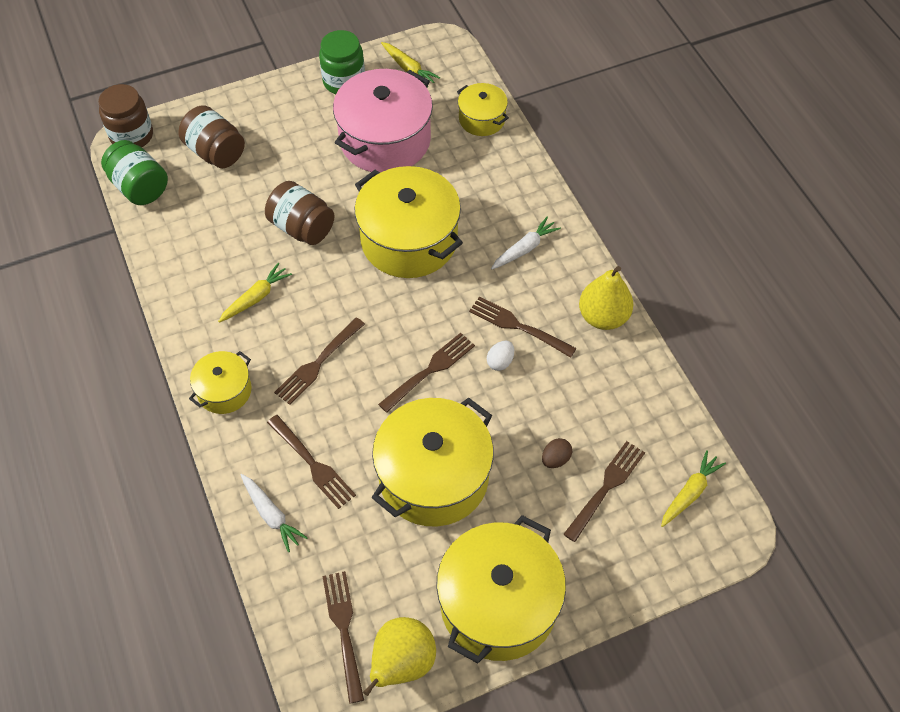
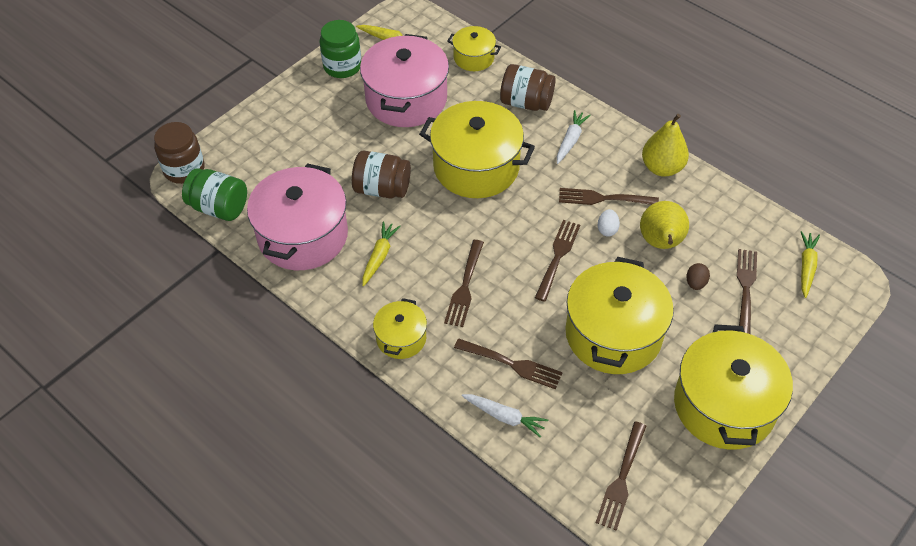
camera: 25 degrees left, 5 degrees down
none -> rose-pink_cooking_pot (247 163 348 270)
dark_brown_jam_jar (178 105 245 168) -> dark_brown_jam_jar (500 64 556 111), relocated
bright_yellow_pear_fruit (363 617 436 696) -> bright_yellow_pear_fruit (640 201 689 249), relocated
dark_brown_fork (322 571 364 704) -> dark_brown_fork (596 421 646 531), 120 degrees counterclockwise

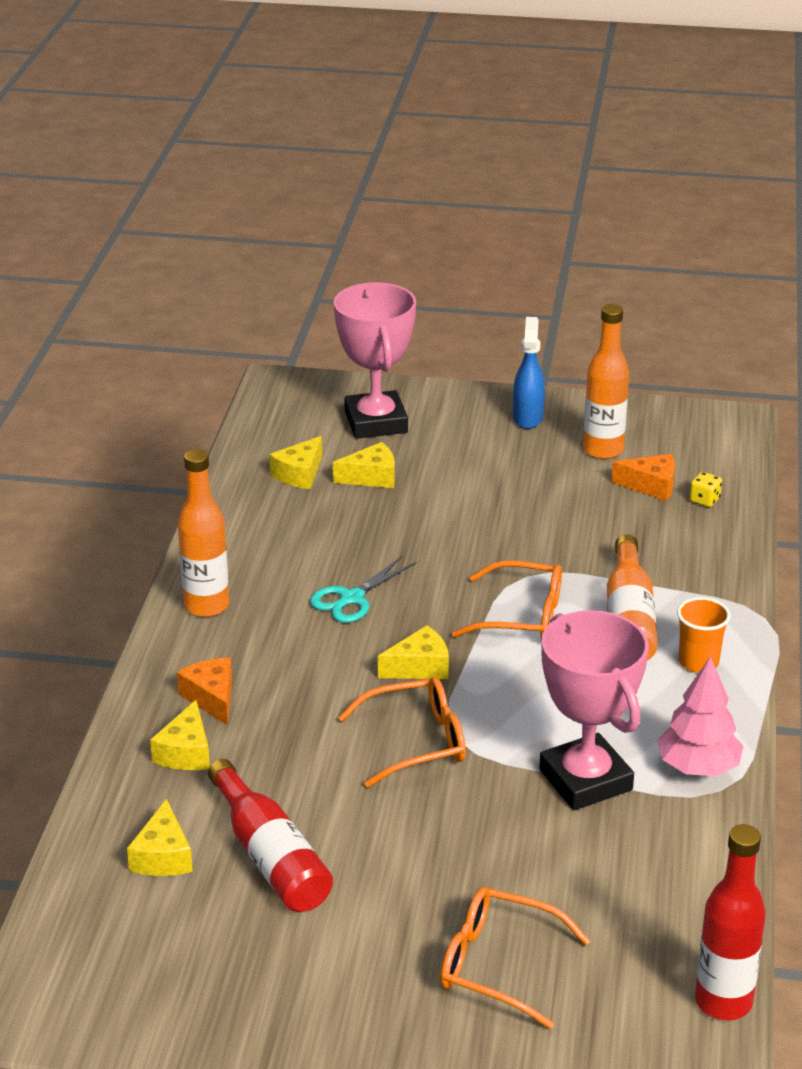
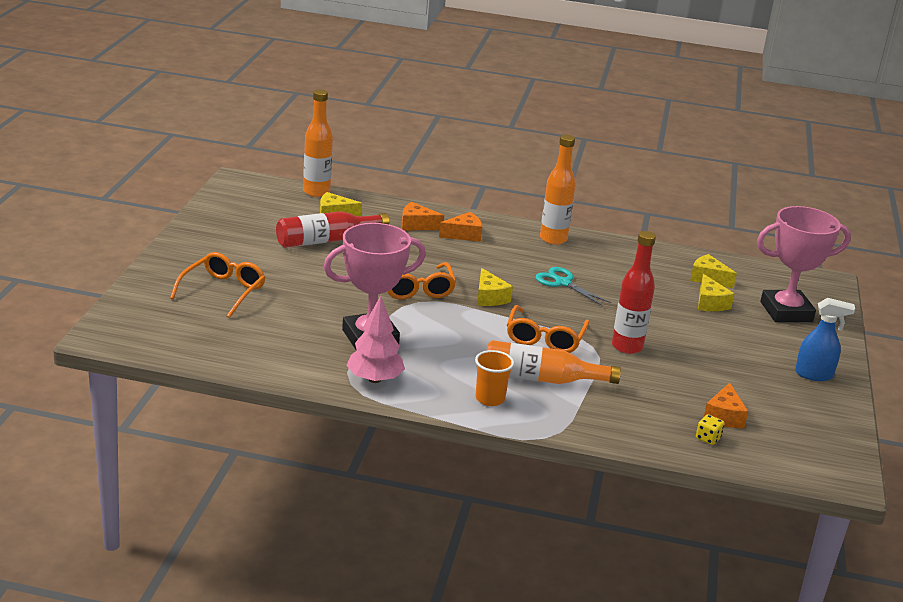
camera: 90 degrees right, 5 degrees down
orange-coloured_drink_bottle (583 304 629 459) -> orange-coloured_drink_bottle (303 89 333 197), relocated
red_drink_bottle (695 824 766 1020) -> red_drink_bottle (612 231 656 354), relocated
bright_yellow_cheese_wedge (150 700 210 770) -> orange-coloured_cheese_wedge (401 202 444 231)

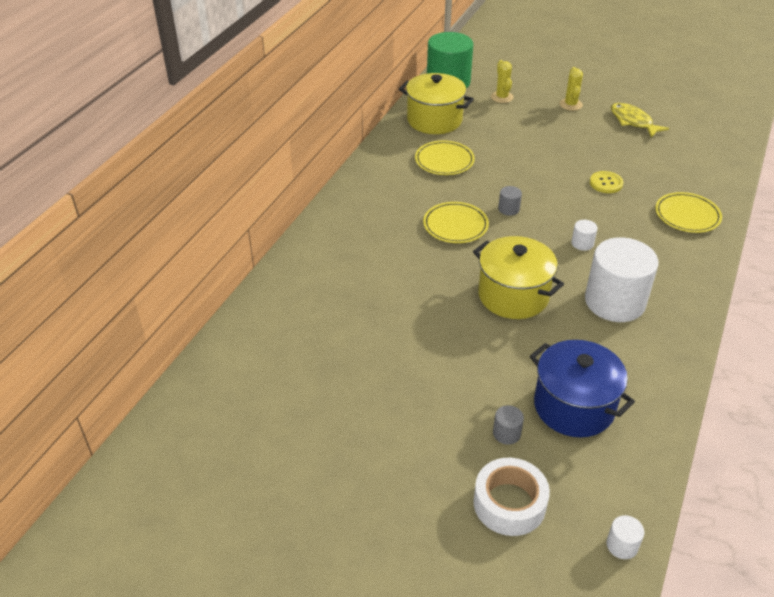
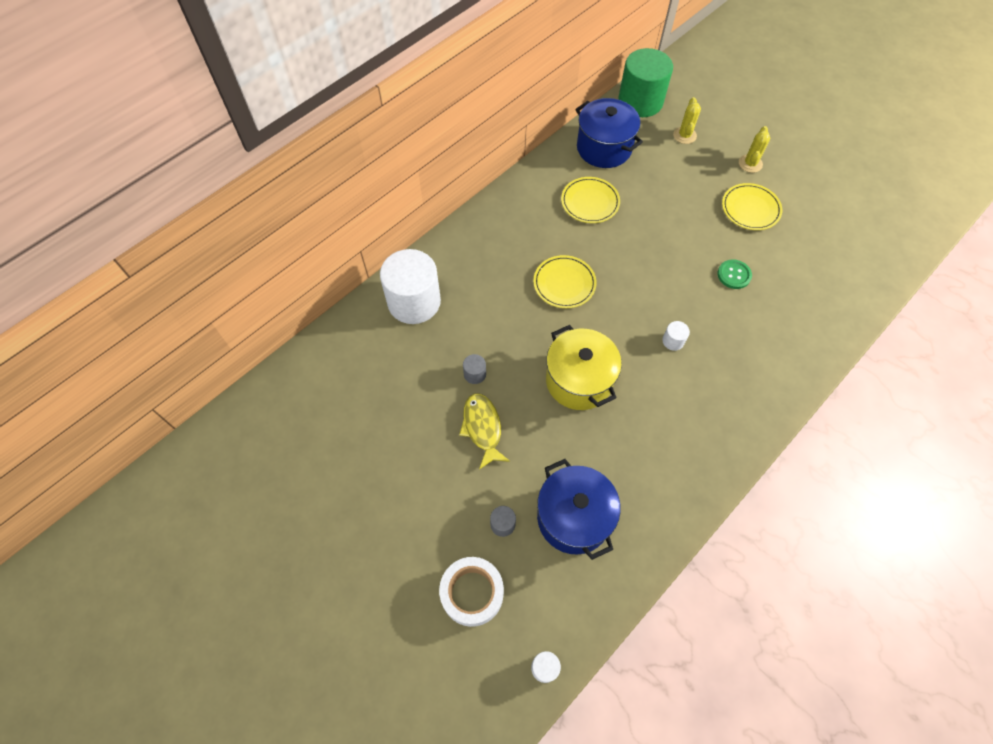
camera: 20 degrees right, 20 degrees up
grey_solid_cylinder (498 186 522 216) -> grey_solid_cylinder (463 354 486 384), relocated
white_solid_cylinder (585 237 659 322) -> white_solid_cylinder (380 249 441 324), relocated
bright_yellow_fish (611 103 669 138) -> bright_yellow_fish (459 393 510 470), relocated
bright_yellow_plate (655 192 722 233) -> bright_yellow_plate (722 183 782 230), relocated
bright_yellow_cooking_pot (399 73 474 134) -> blue_cooking_pot (575 98 643 168)
bright_yellow_button (590 171 623 193) -> green_button (718 259 752 289)

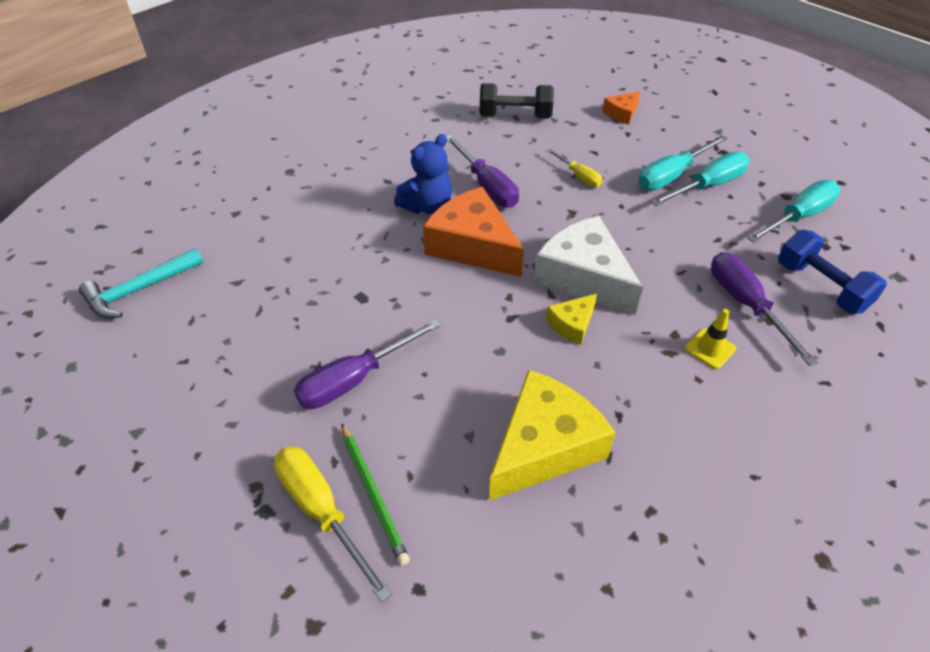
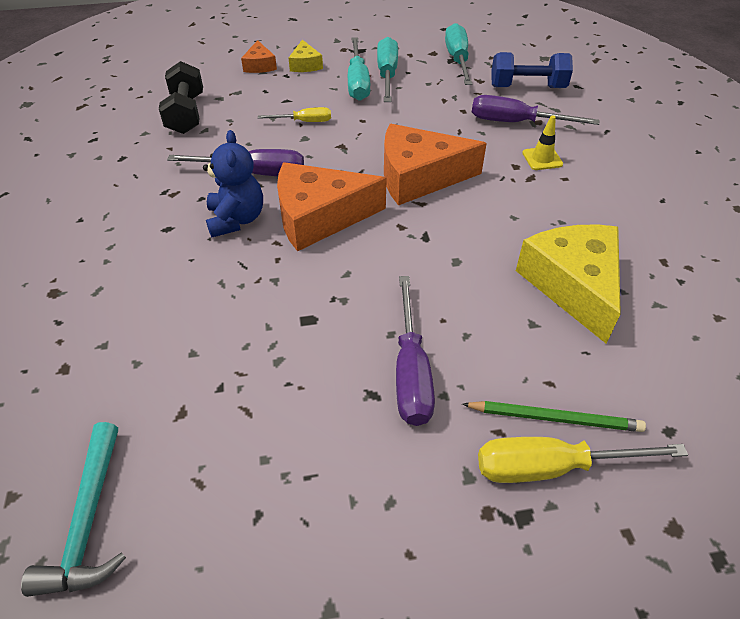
camera: 55 degrees left, 0 degrees up
bright_yellow_cheese_wedge (546 294 597 345) -> bright_yellow_cheese_wedge (289 40 323 72), relocated
white_cheese_wedge (534 216 643 315) -> orange-coloured_cheese_wedge (384 124 487 205)
black_dumbbell (480 83 554 118) -> black_dumbbell (159 61 203 134), 45 degrees counterclockwise

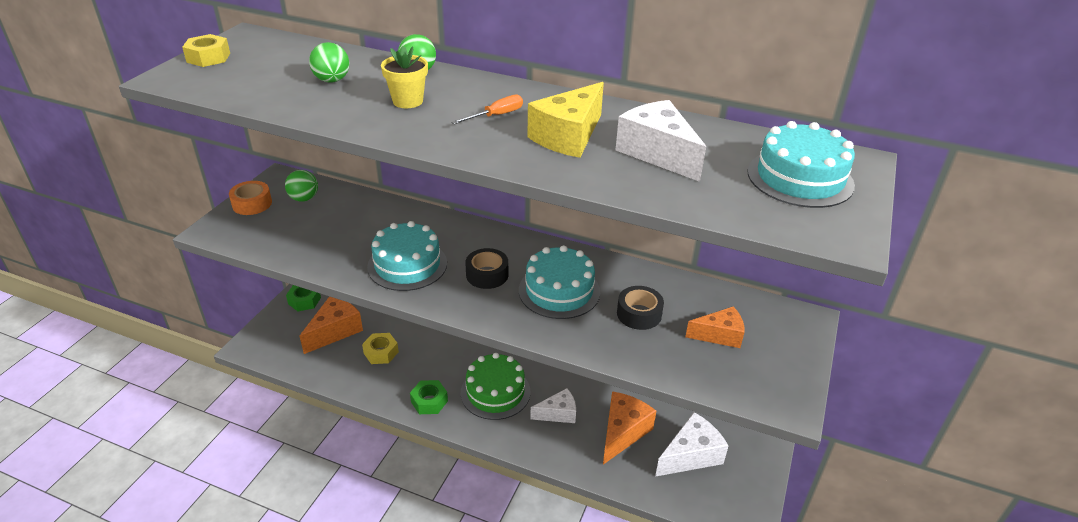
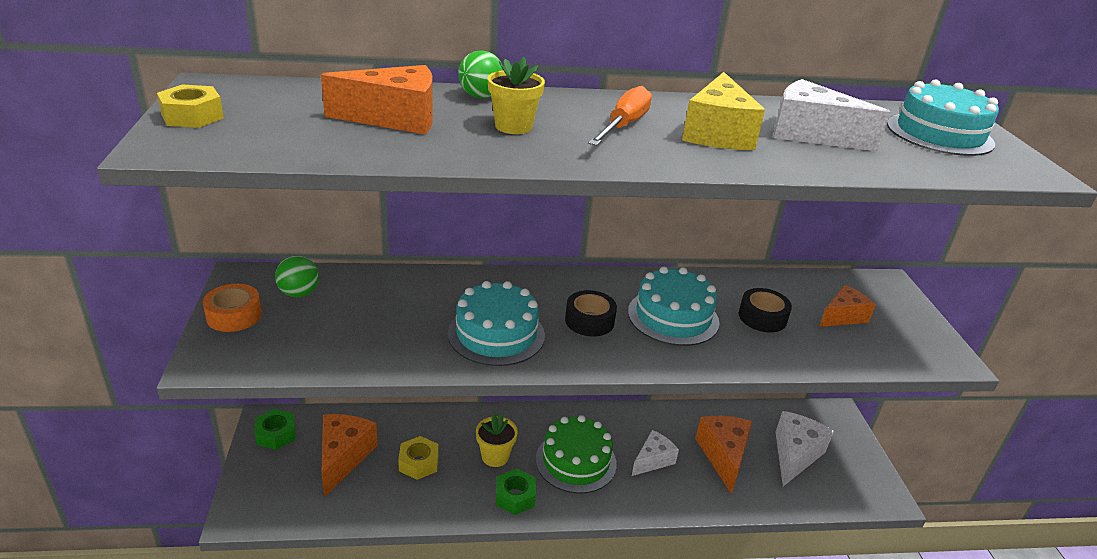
camera: 30 degrees left, 5 degrees down
none -> bright_yellow_plant_pot (476 413 518 467)
green_ball (309 42 349 83) -> orange-coloured_cheese_wedge (321 65 433 135)
orange-coloured_flat_screwdriver (451 95 523 124) -> orange-coloured_flat_screwdriver (588 86 652 146), x1.53

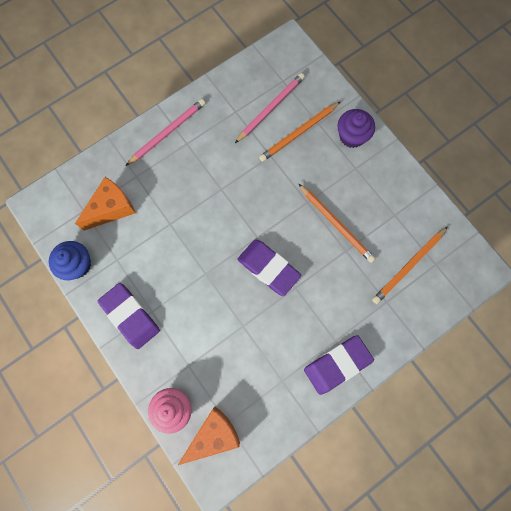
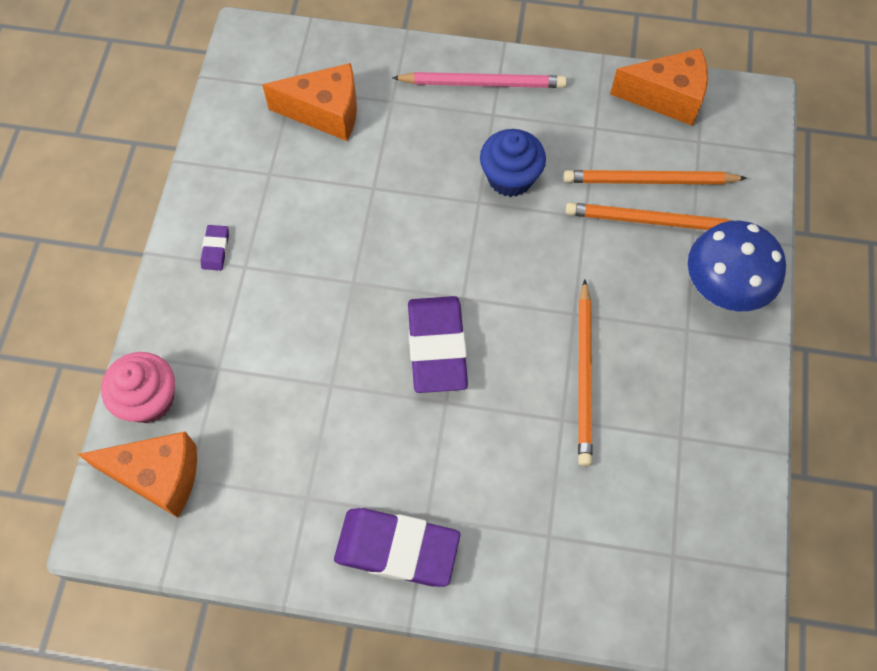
camera: 45 degrees right, 10 degrees down
rose-pink_pencil (235 73 305 143) -> none
none -> orange-coloured_cheese_wedge (610 48 708 126)
blue_muffin (49 241 91 280) -> blue_muffin (480 129 546 197), relocated
orange-coloured_pencil (372 226 448 304) -> orange-coloured_pencil (563 170 747 184), relocated
royal_purple_muffin (337 109 375 148) -> blue_mushroom (688 221 786 311)
royal_purple_pencil_eraser (98 283 160 349) -> royal_purple_pencil_eraser (201 225 229 270), x0.44

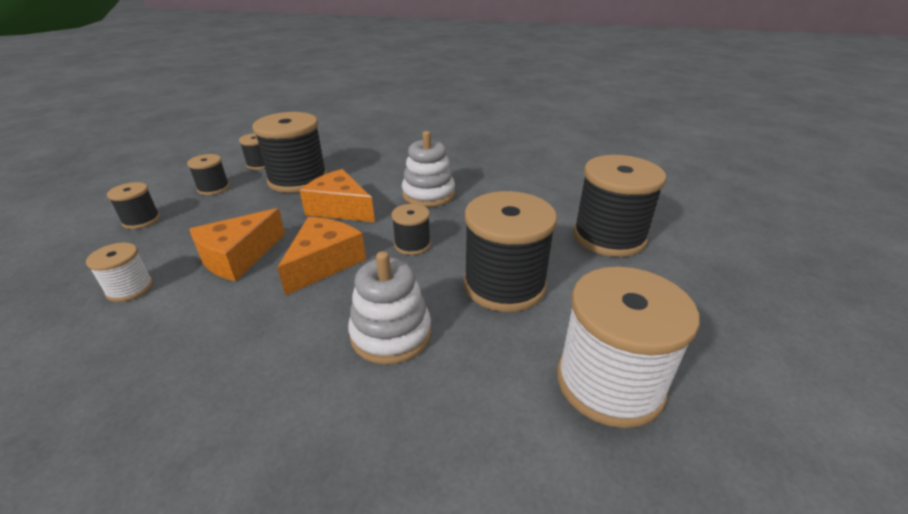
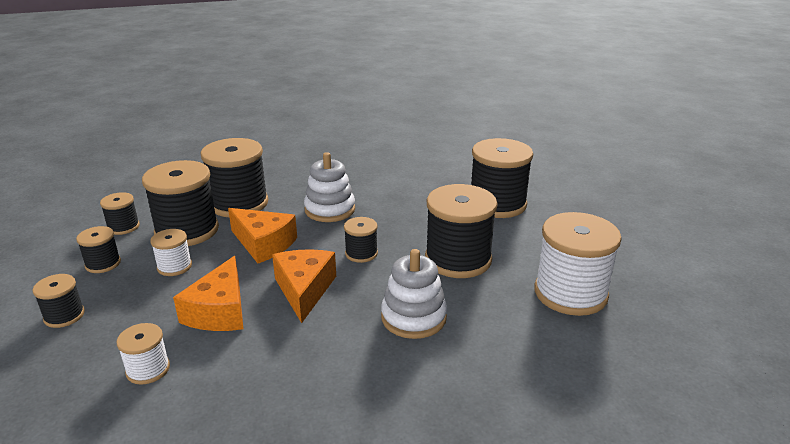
camera: 30 degrees left, 5 degrees down
none -> white_bobbin (150 229 192 276)
none -> black_bobbin (200 138 268 217)
orange-coloured_cheese_wedge (300 169 375 222) -> orange-coloured_cheese_wedge (228 208 297 263), 150 degrees counterclockwise

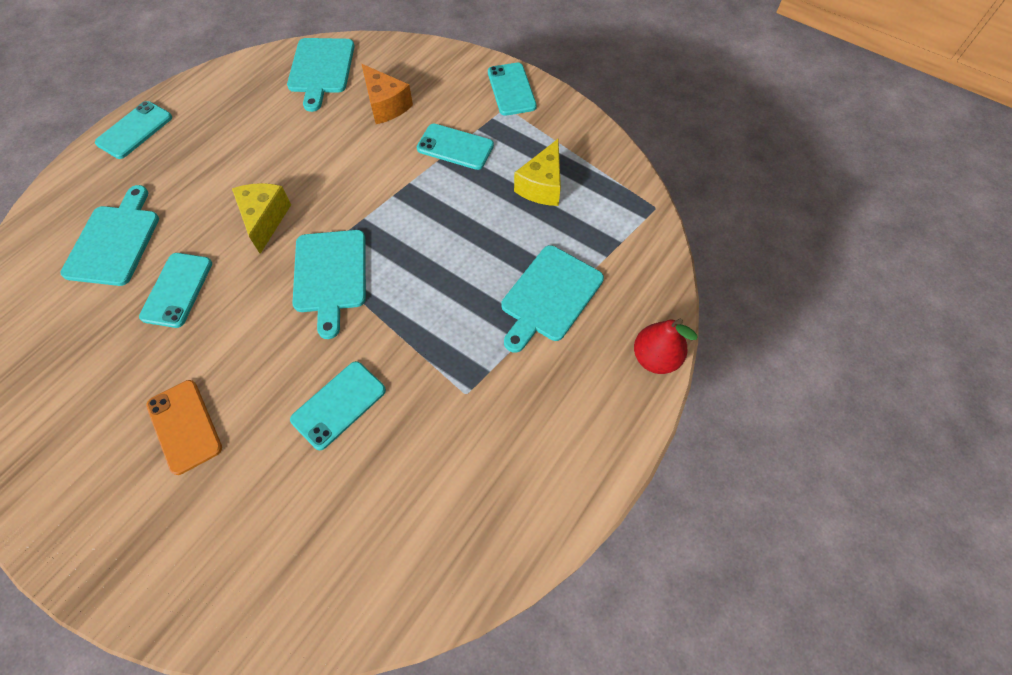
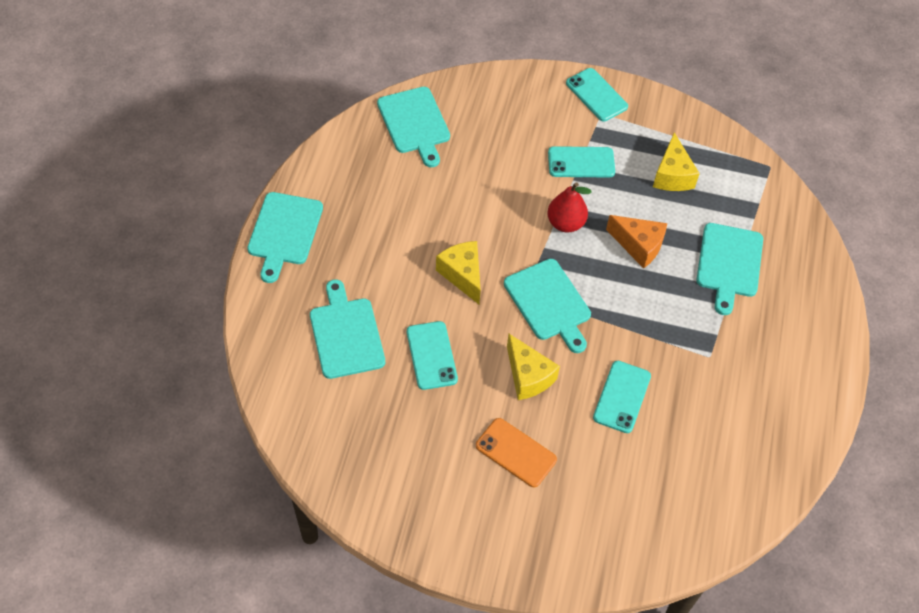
camera: 25 degrees left, 5 degrees down
none -> bright_yellow_cheese_wedge (507 334 560 400)
orange-coloured_cheese_wedge (362 64 413 124) -> orange-coloured_cheese_wedge (606 215 667 269), relocated
red_pear_fruit (634 319 698 374) -> red_pear_fruit (547 182 592 233), relocated
turquoise_smartphone (95 101 172 159) -> turquoise_chopping_board (247 192 323 283)

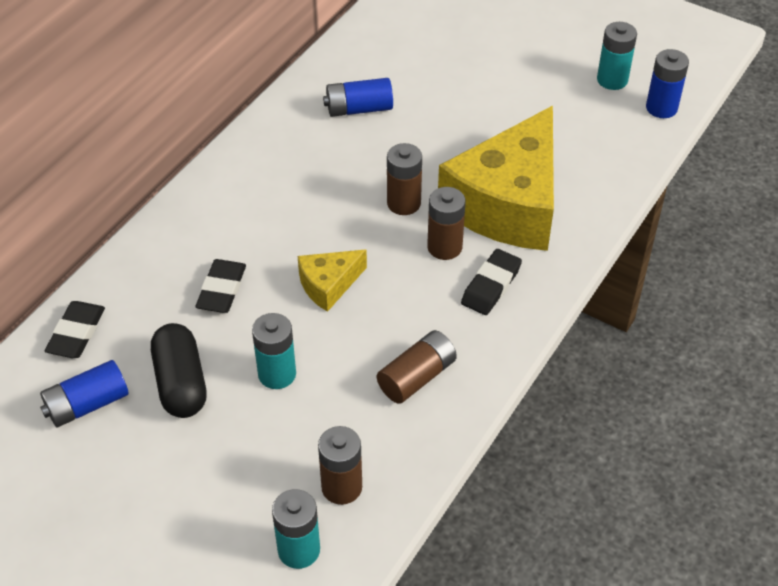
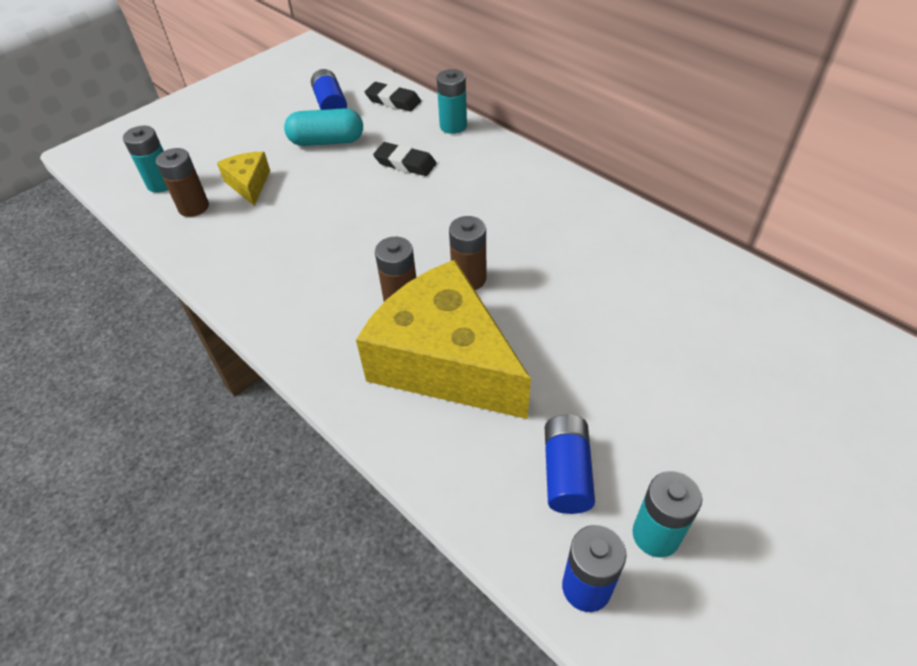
camera: 105 degrees right, 0 degrees up
dark_brown_AA_battery (377 330 457 404) -> none
black_pencil_eraser (461 249 522 315) -> none
turquoise_AA_battery (252 313 296 389) -> turquoise_AA_battery (437 69 467 134), relocated
bright_yellow_cheese_wedge (298 250 367 312) -> bright_yellow_cheese_wedge (217 152 270 206), relocated
blue_AA_battery (323 78 393 117) -> blue_AA_battery (545 415 595 514), relocated
black_pill_shape (151 323 207 418) -> turquoise_pill_shape (284 108 363 146)

